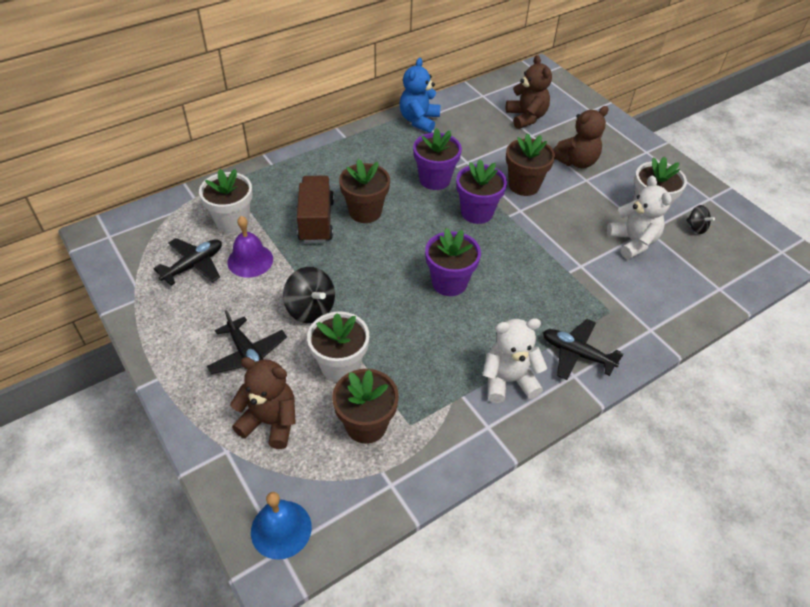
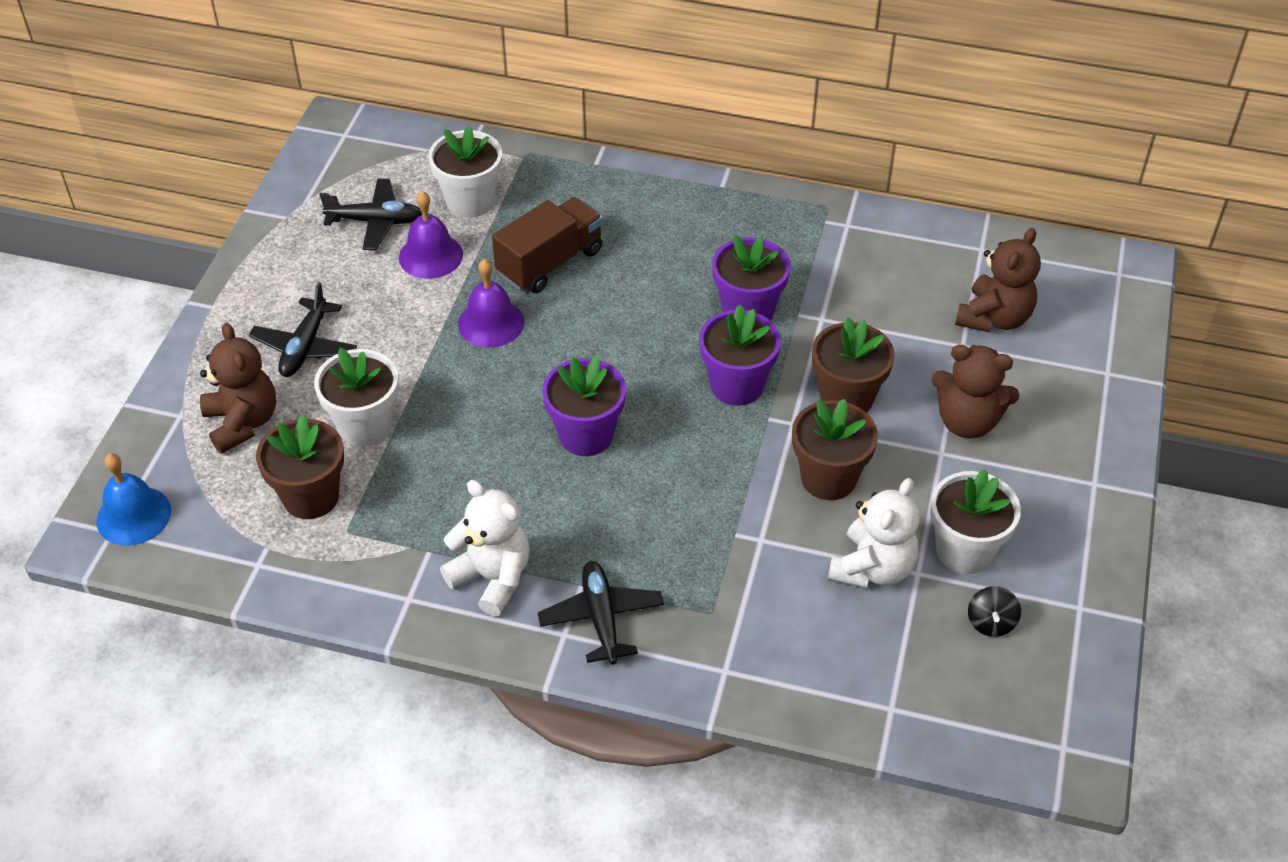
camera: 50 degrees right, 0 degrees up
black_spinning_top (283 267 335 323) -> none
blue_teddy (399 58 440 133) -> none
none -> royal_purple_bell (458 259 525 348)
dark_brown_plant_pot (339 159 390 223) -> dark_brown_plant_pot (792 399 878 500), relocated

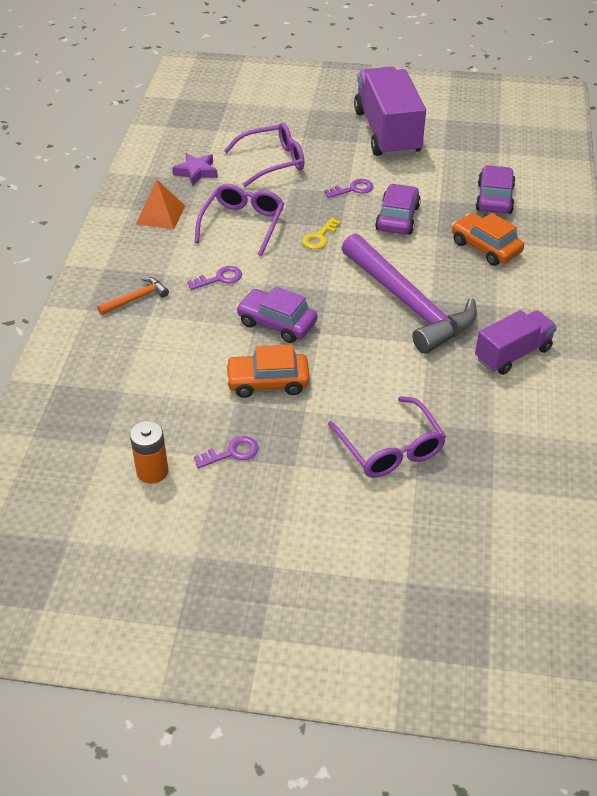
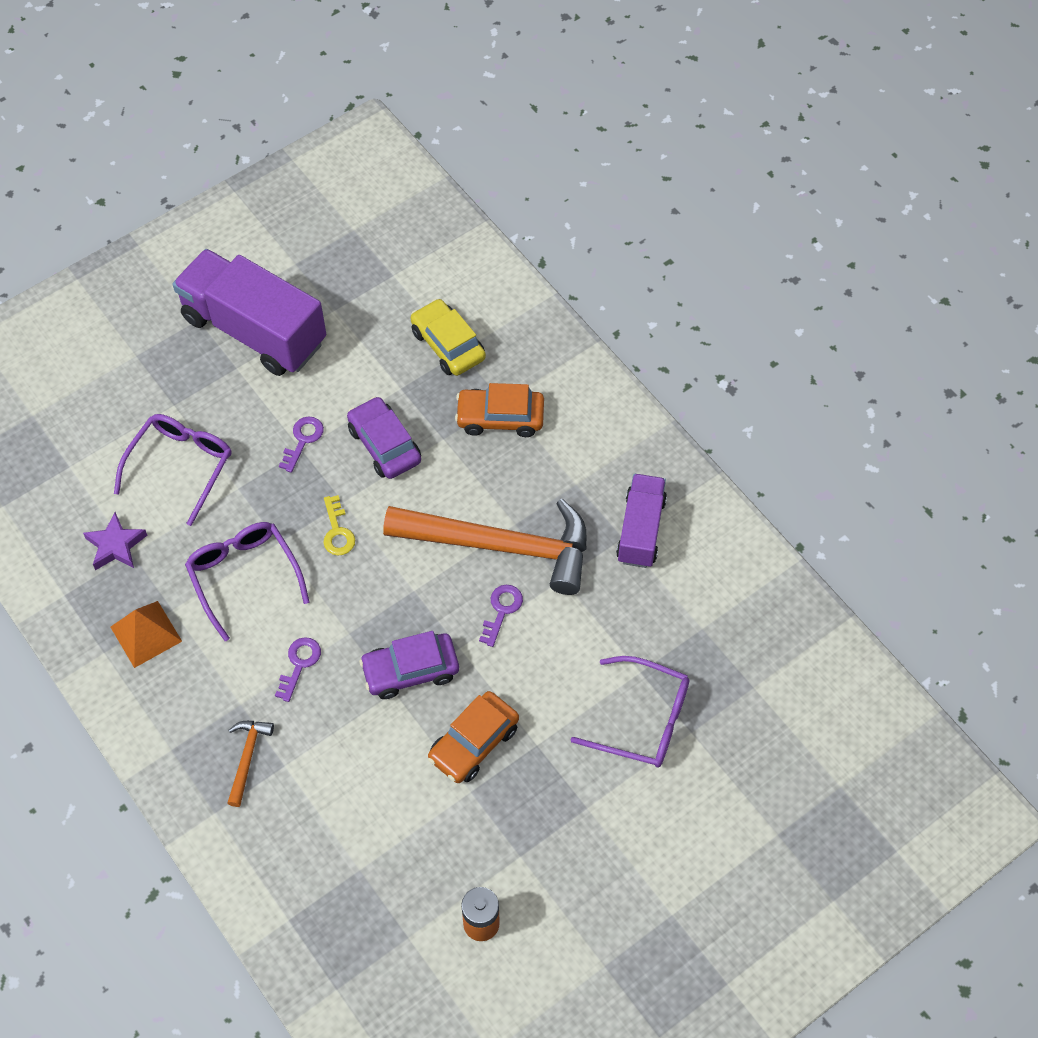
camera: 45 degrees left, 15 degrees up
royal_purple_door_key (194 436 259 469) -> royal_purple_door_key (479 585 523 647), relocated
royal_purple_carpenter's_hammer (342 233 477 354) -> orange-coloured_carpenter's_hammer (383 499 586 595)
royal_purple_automobile (475 165 516 214) -> bright_yellow_automobile (411 299 486 376)

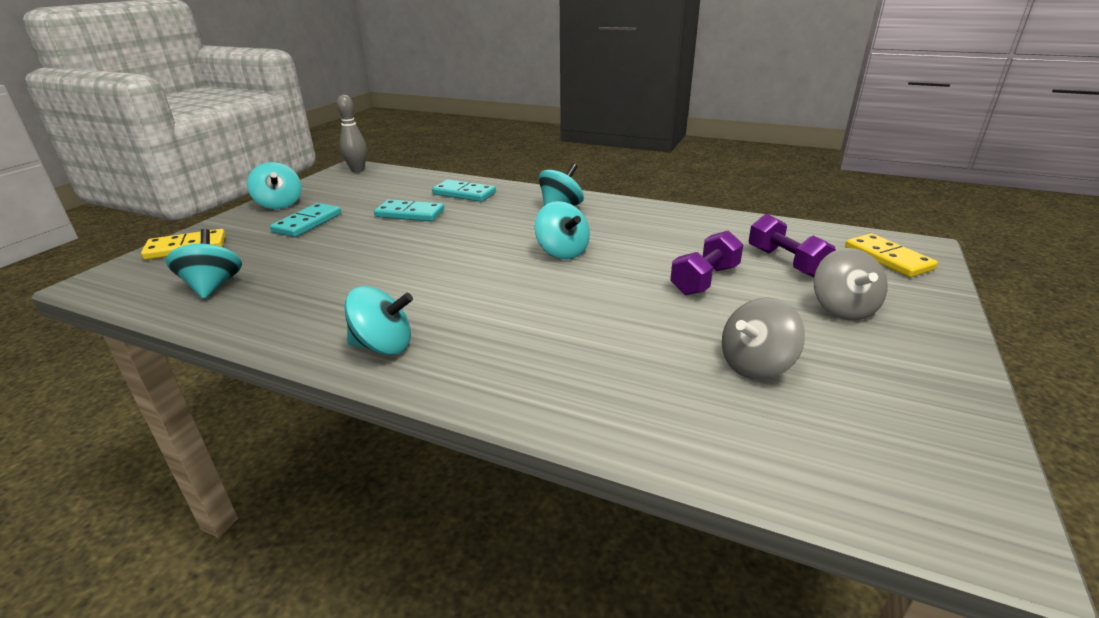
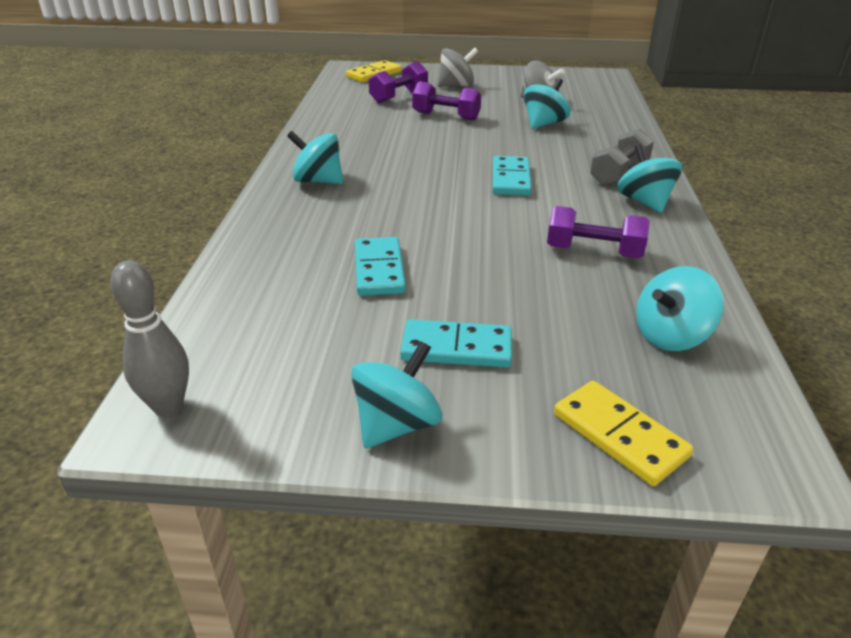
camera: 110 degrees left, 5 degrees up
none -> royal_purple_dumbbell (547 206 650 258)
none -> grey_dumbbell (590 128 654 186)
turquoise_domino_piece (432 179 496 202) -> turquoise_domino_piece (492 156 531 196), relocated
turquoise_spinning_top (535 201 590 259) -> turquoise_spinning_top (524 78 570 129), relocated

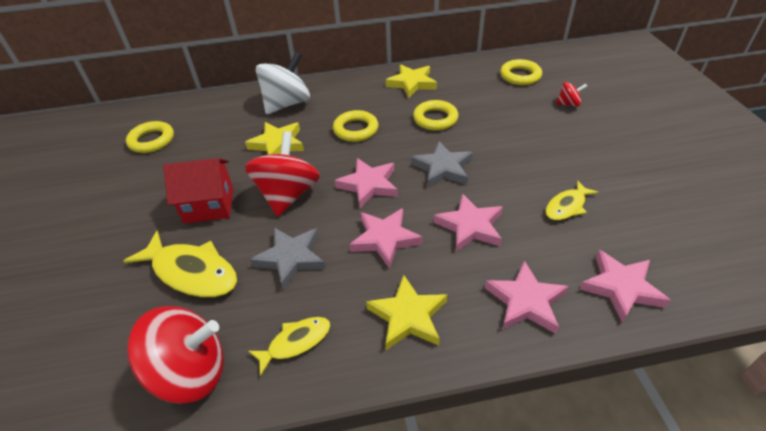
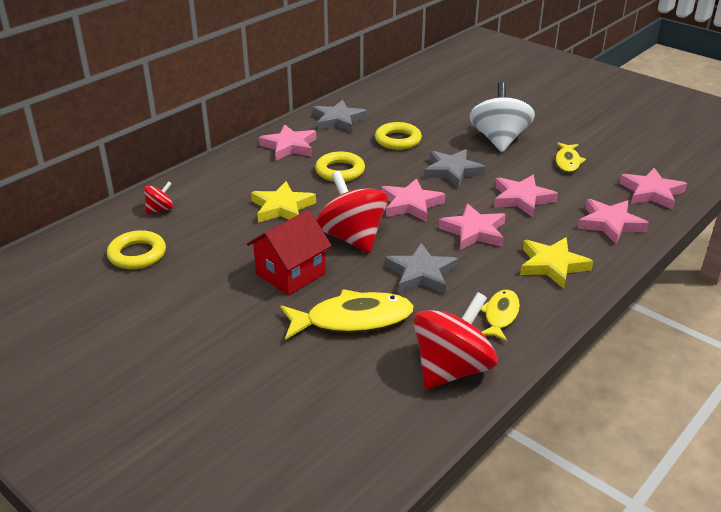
camera: 40 degrees left, 10 degrees down
bright_yellow_hoop (500 59 542 85) -> none
none -> rose-pink_star (259 124 316 160)
white_spinning_top (256 52 310 114) -> white_spinning_top (469 82 535 152), relocated
red_spinning_top (556 82 587 107) -> red_spinning_top (144 182 173 214), relocated
bright_yellow_star (386 65 437 98) -> grey_star (313 100 367 132)

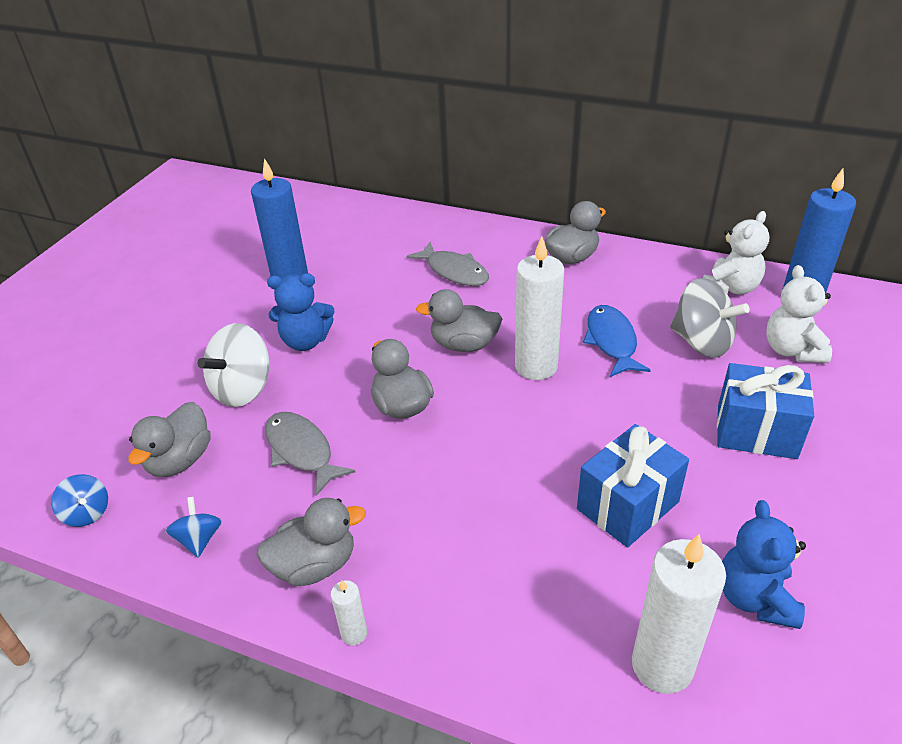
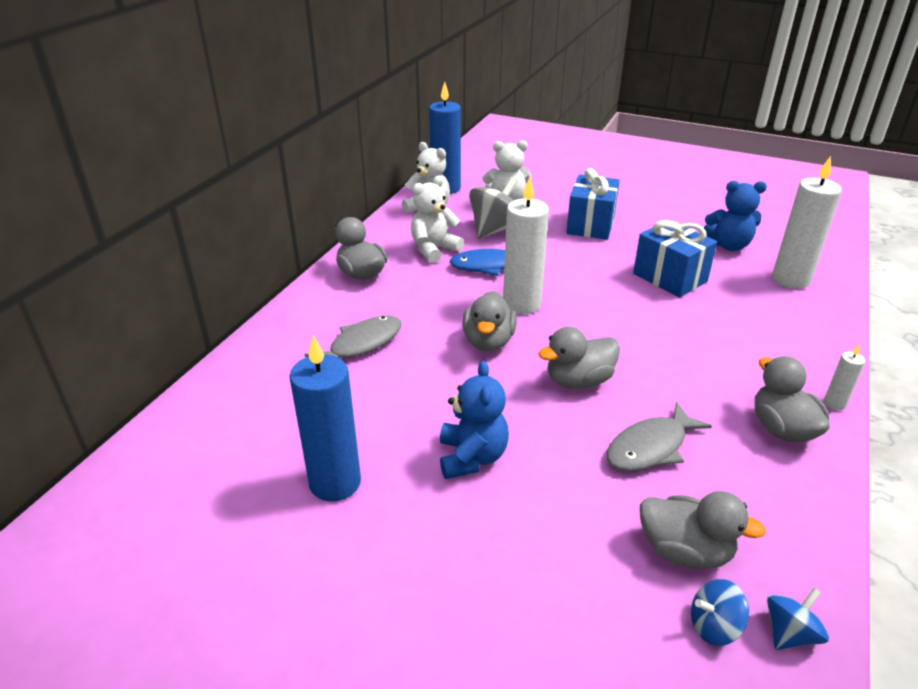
camera: 90 degrees left, 5 degrees down
white_spinning_top (198 323 270 407) -> none
none -> white_teddy (411 175 464 263)
blue_spinning_top (166 497 222 558) -> blue_spinning_top (691 579 749 646), relocated

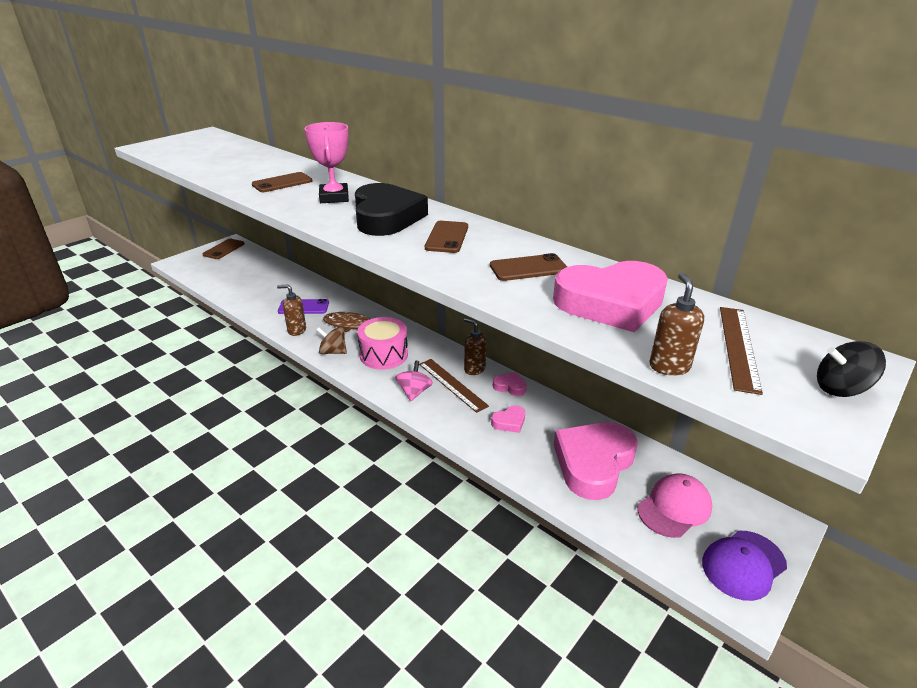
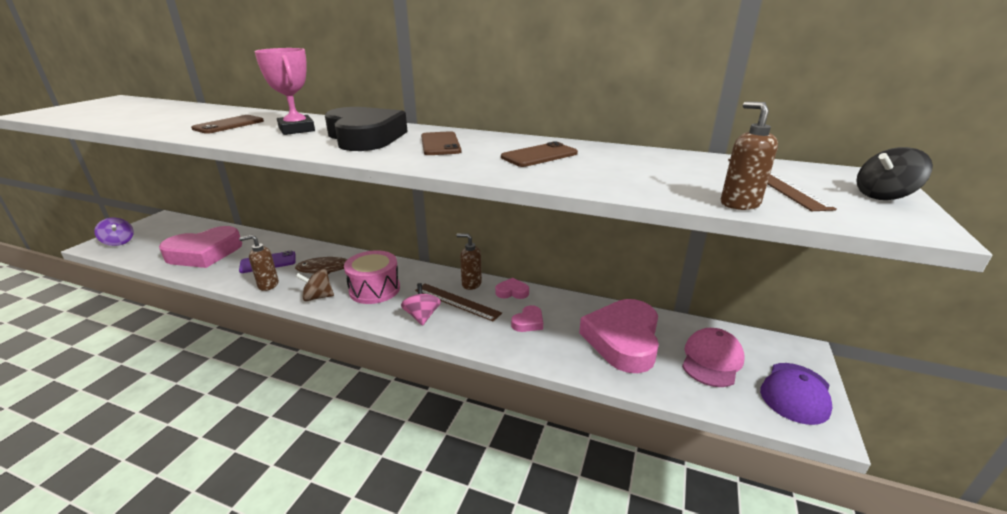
camera: 20 degrees left, 5 degrees down
dark_brown_smartphone (203 239 245 259) -> none
none -> royal_purple_spinning_top (94 218 134 246)
rose-pink_heart_shape (553 261 668 332) -> rose-pink_heart_shape (159 226 242 268), relocated

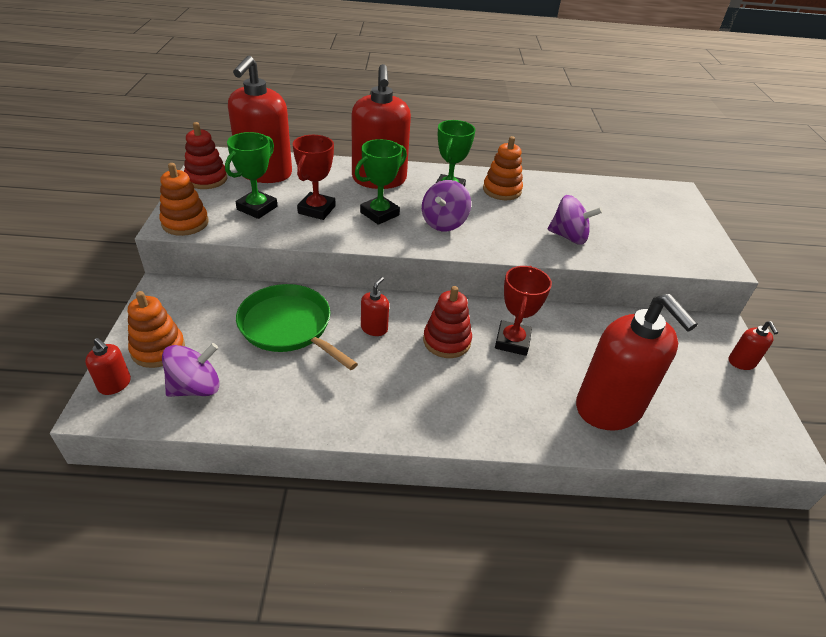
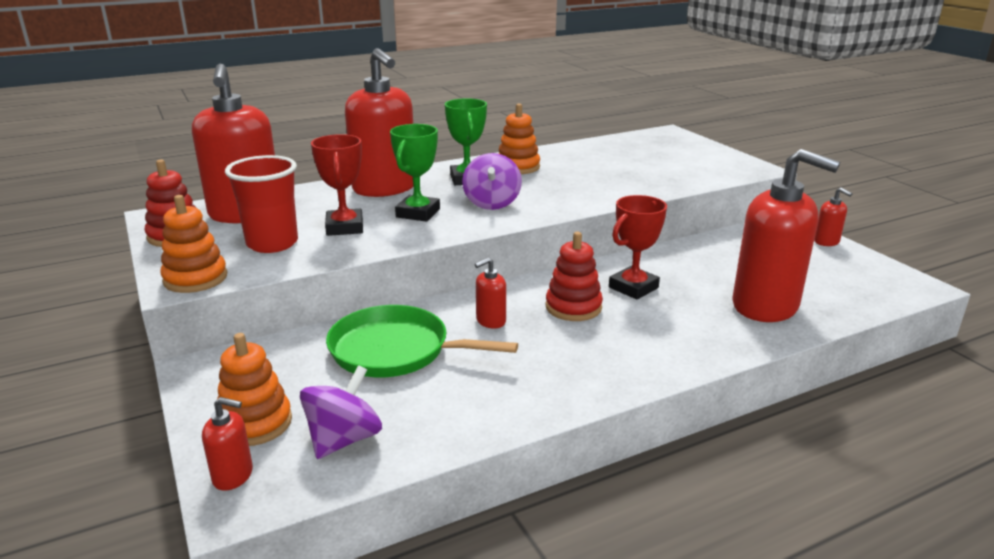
camera: 25 degrees left, 15 degrees down
royal_purple_spinning_top (548 195 602 245) -> none
green_award_cup (225 132 277 219) -> red_tumbler (225 155 298 253)
red_pump_bottle (361 277 389 336) -> red_pump_bottle (475 258 506 329), 120 degrees counterclockwise
red_award_cup (495 266 552 356) -> red_award_cup (609 195 667 300), 60 degrees clockwise

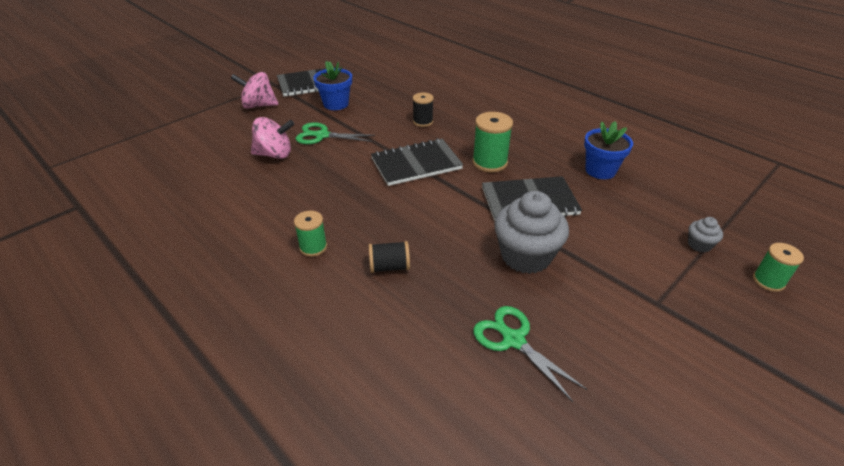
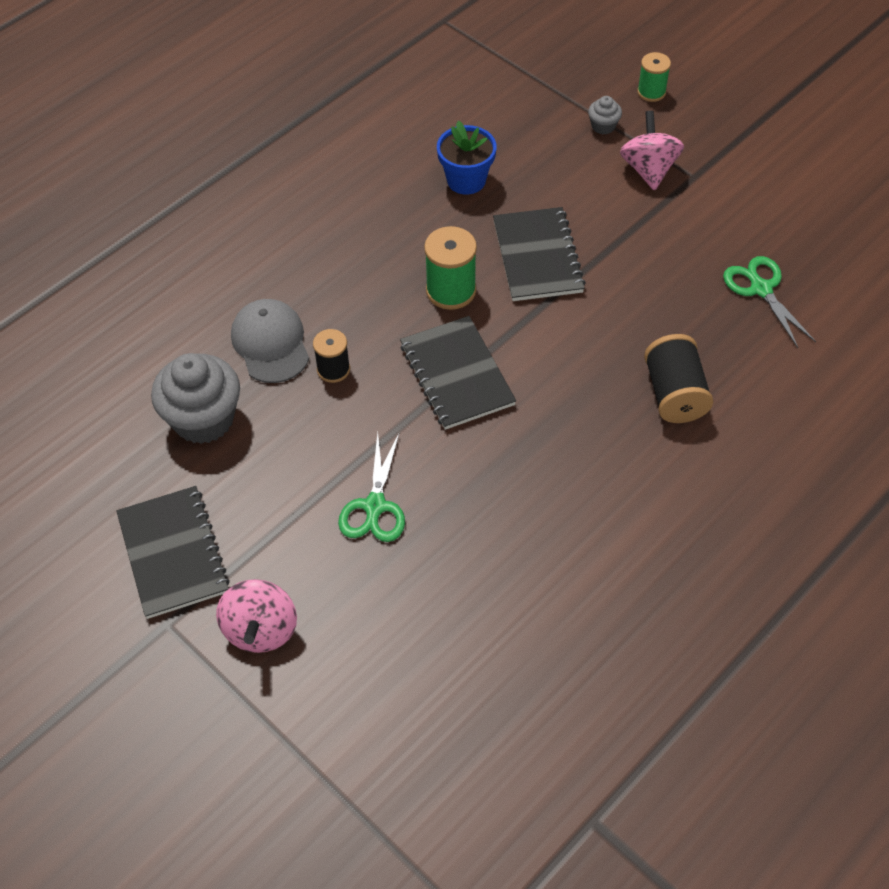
camera: 90 degrees left, 15 degrees up
green_bobbin (294 211 327 257) -> none
blue_plant_pot (313 61 352 110) -> none
none -> grey_baseball_cap (231 299 309 383)
rose-pink_spinning_top (251 117 294 159) -> rose-pink_spinning_top (620 111 684 191), relocated
grey_muffin (494 191 569 274) -> grey_muffin (151 353 240 444), relocated
green_pair_of_scissors (473 306 587 402) -> green_pair_of_scissors (723 256 816 348), 105 degrees clockwise
black_bobbin (369 241 410 273) -> black_bobbin (644 334 713 423), x1.57

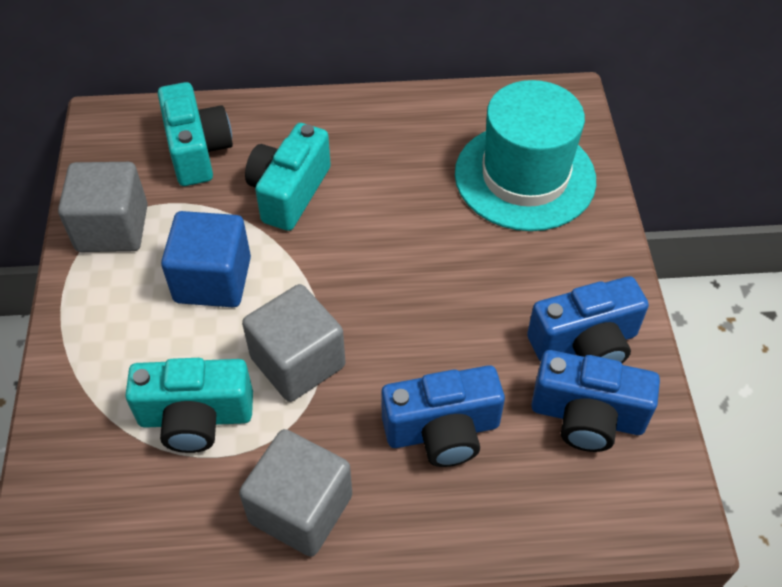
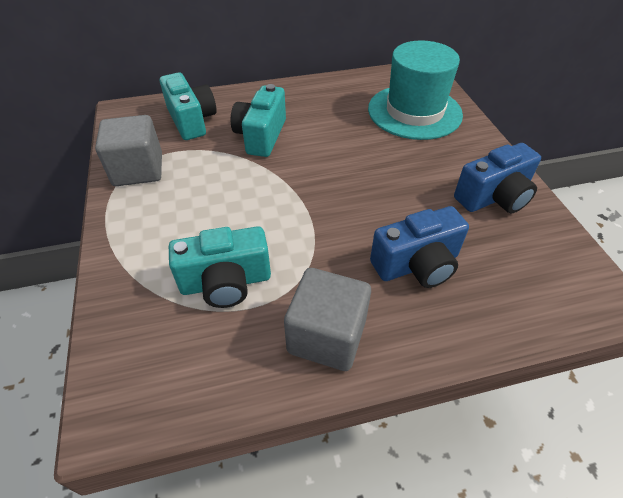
camera: 10 degrees left, 5 degrees down
blue_cube (161 211 251 307) -> none
grey_cube (242 284 345 402) -> none
blue_compact_camera (531 350 660 452) -> none

